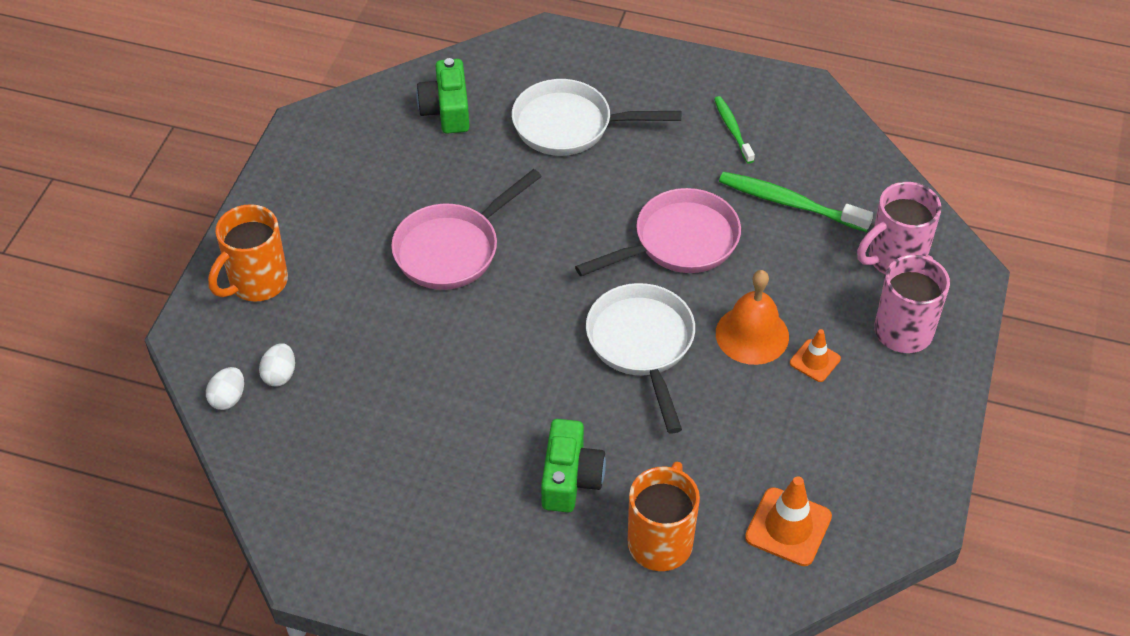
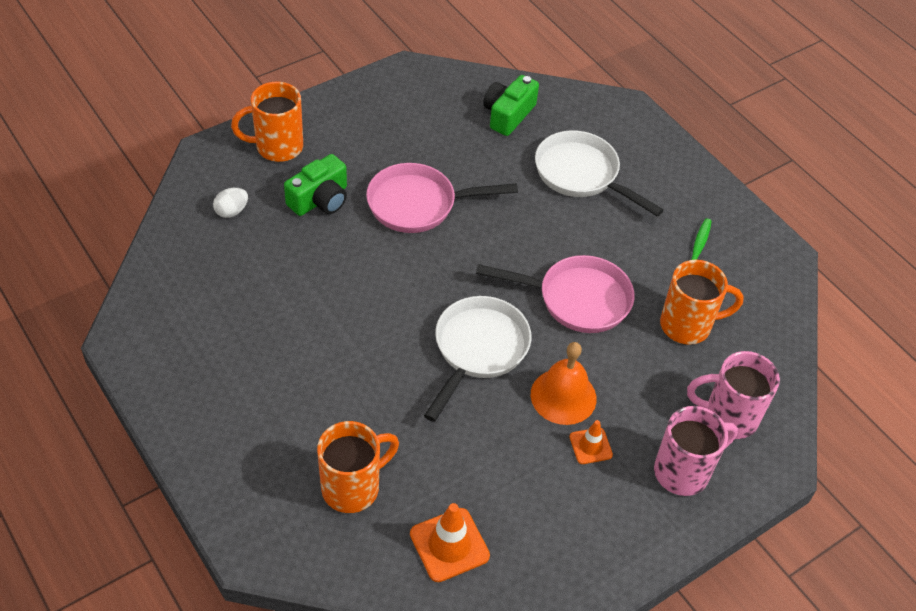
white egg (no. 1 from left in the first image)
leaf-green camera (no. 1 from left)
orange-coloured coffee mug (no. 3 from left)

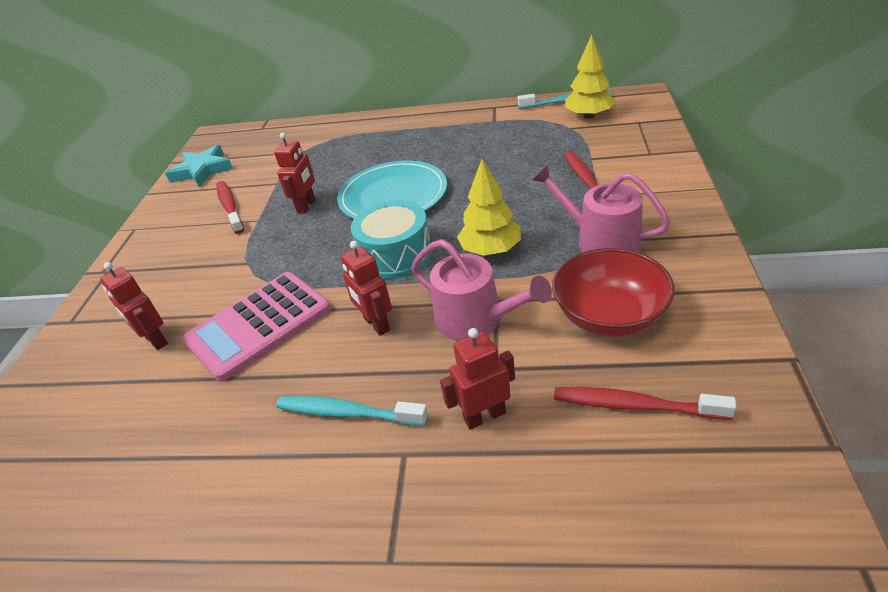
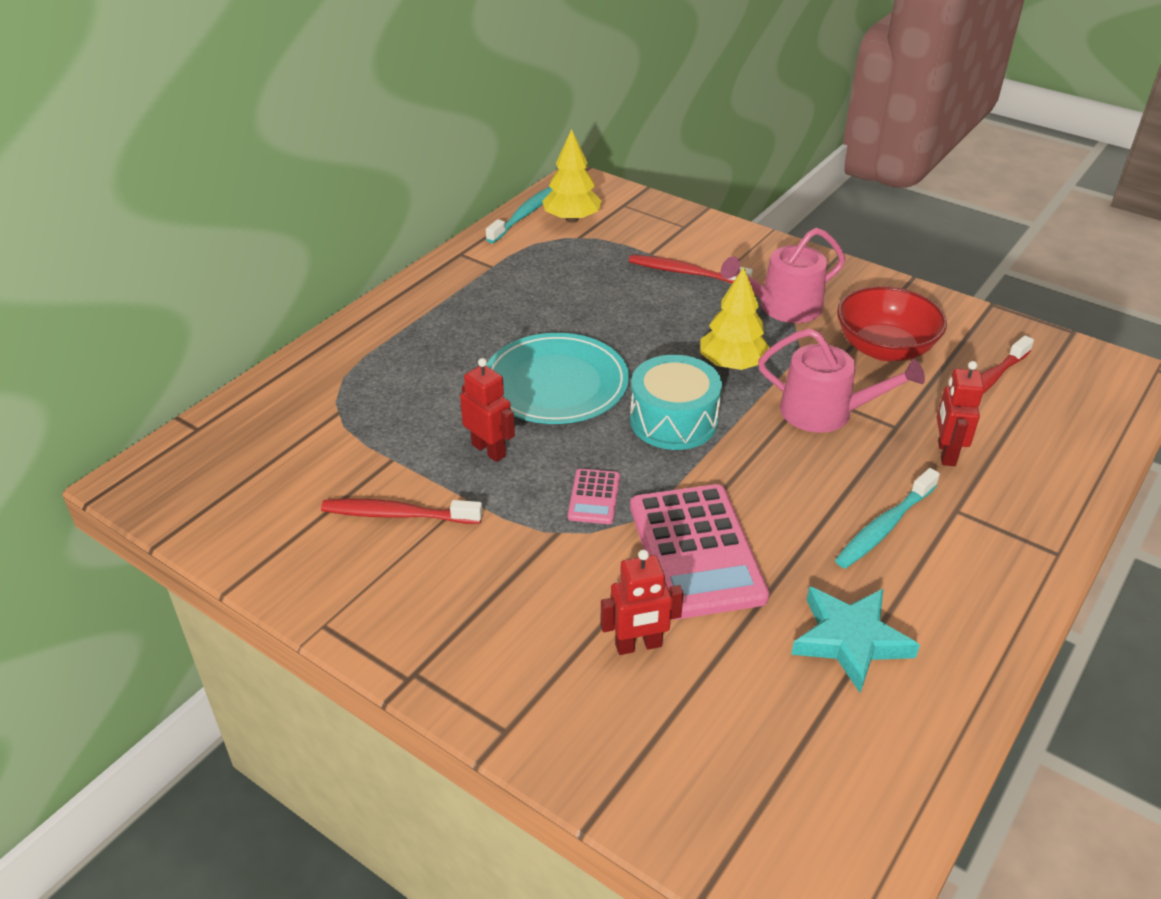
red robot (no. 3 from left in the first image)
rose-pink pocket calculator (no. 1 from left)
turquoise five-pointed star
rose-pink watering can (no. 2 from left)

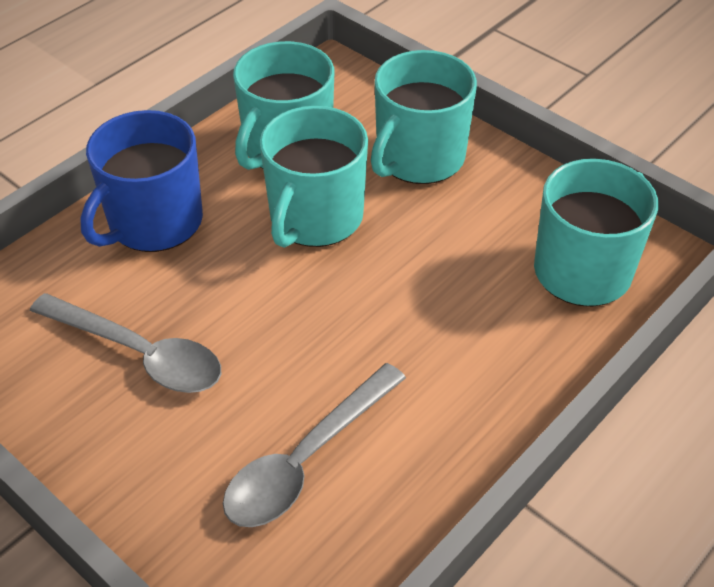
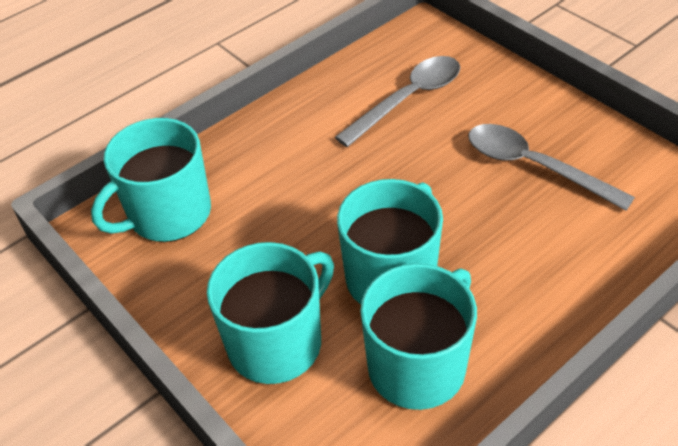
royal blue coffee mug

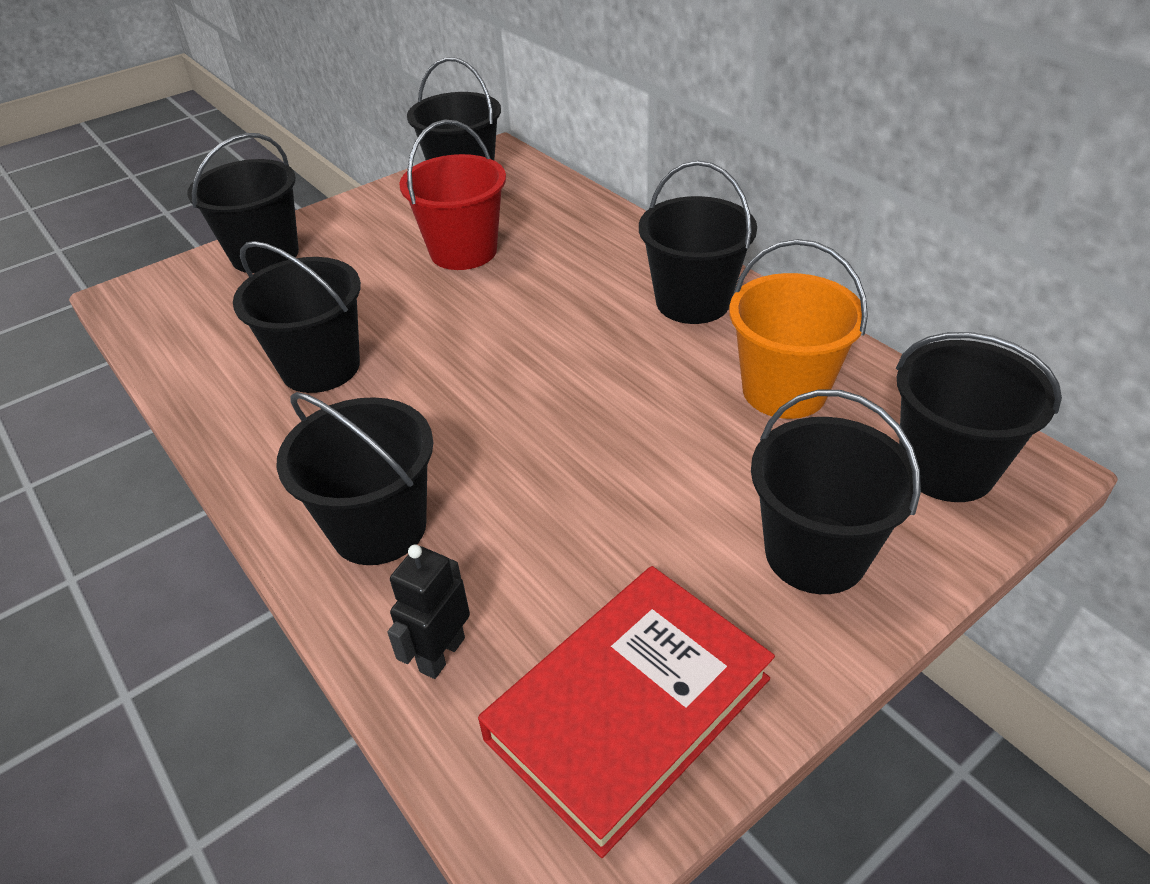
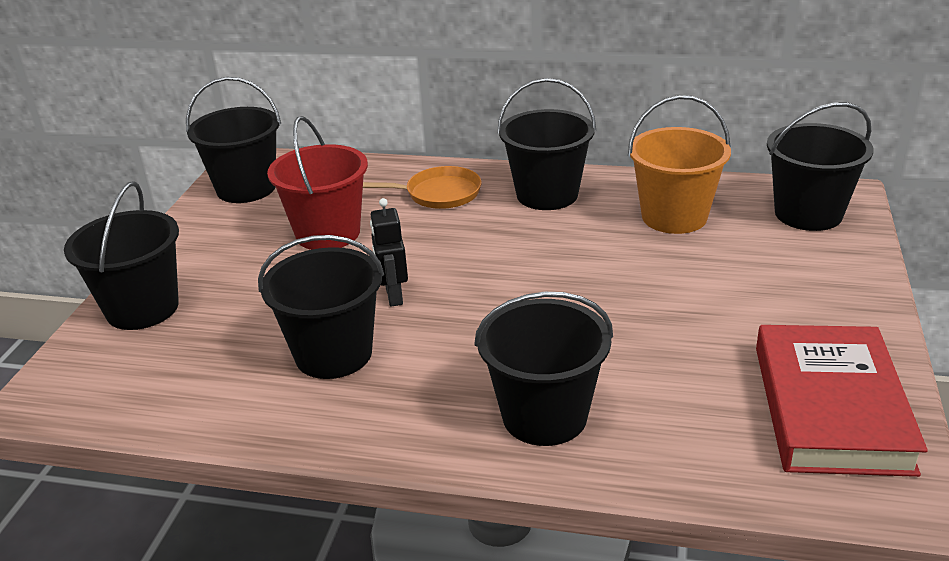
jet-black bucket (no. 6 from left in the first image)
orange-coloured frying pan
jet-black robot

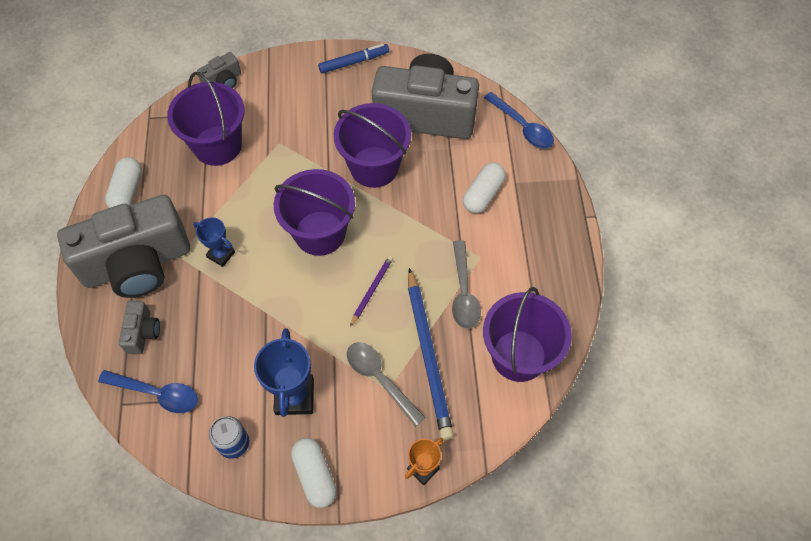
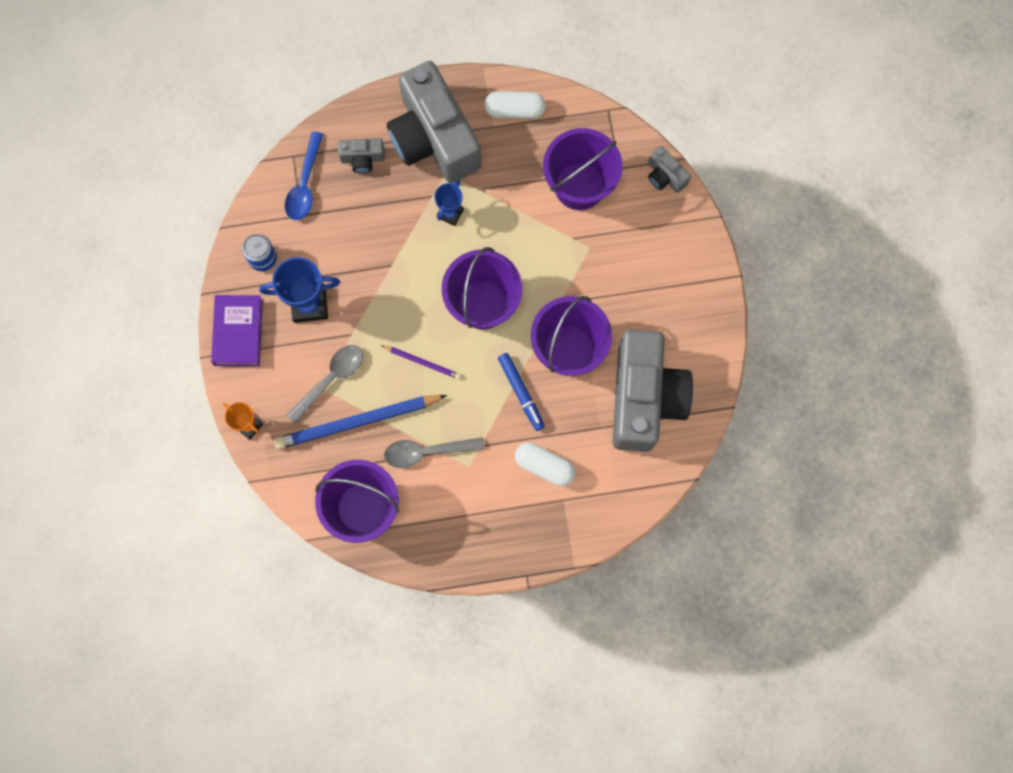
royal blue spoon (no. 2 from left in the first image)
royal blue marker pen
purple book

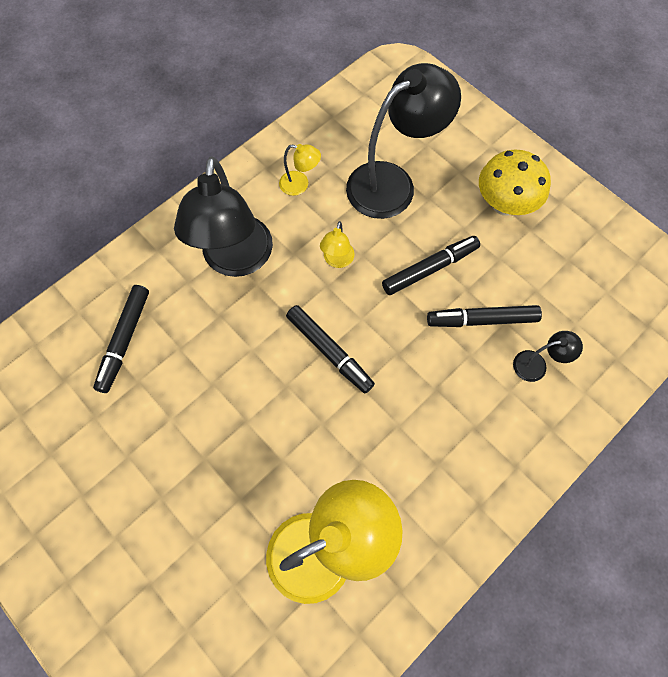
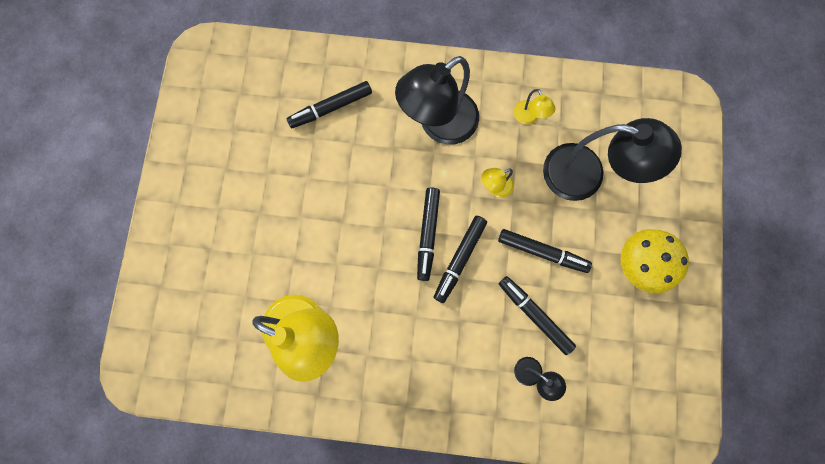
jet-black marker pen (no. 3 from left)

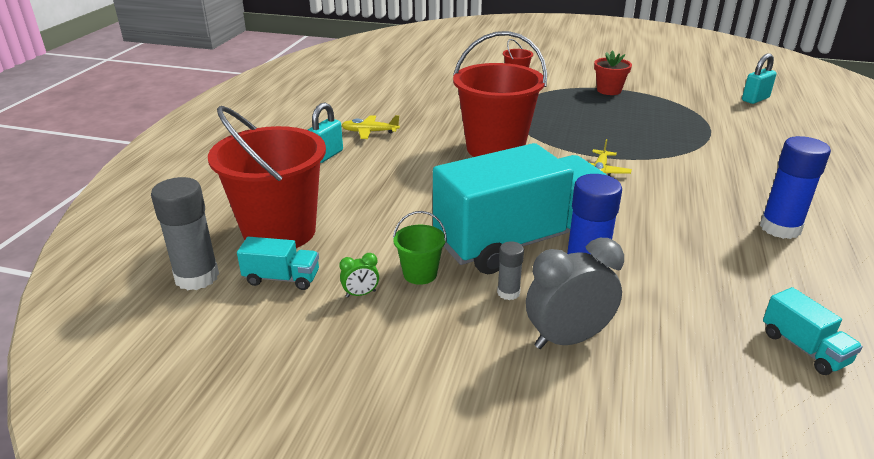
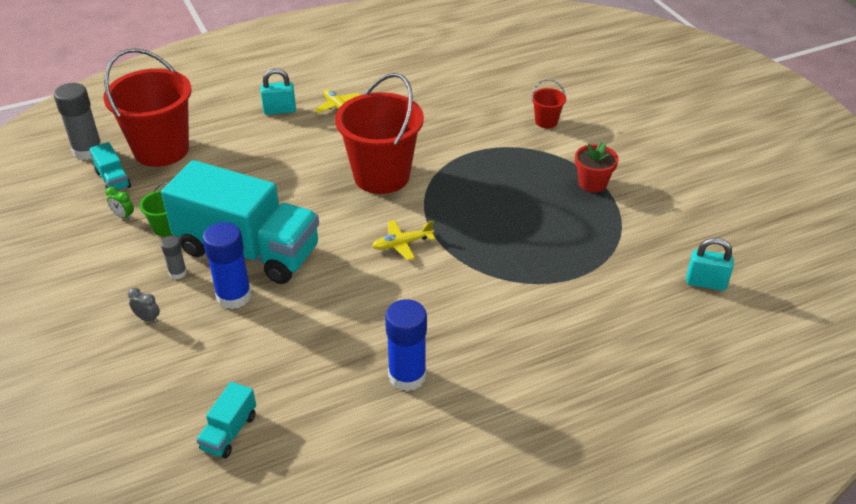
gray clock

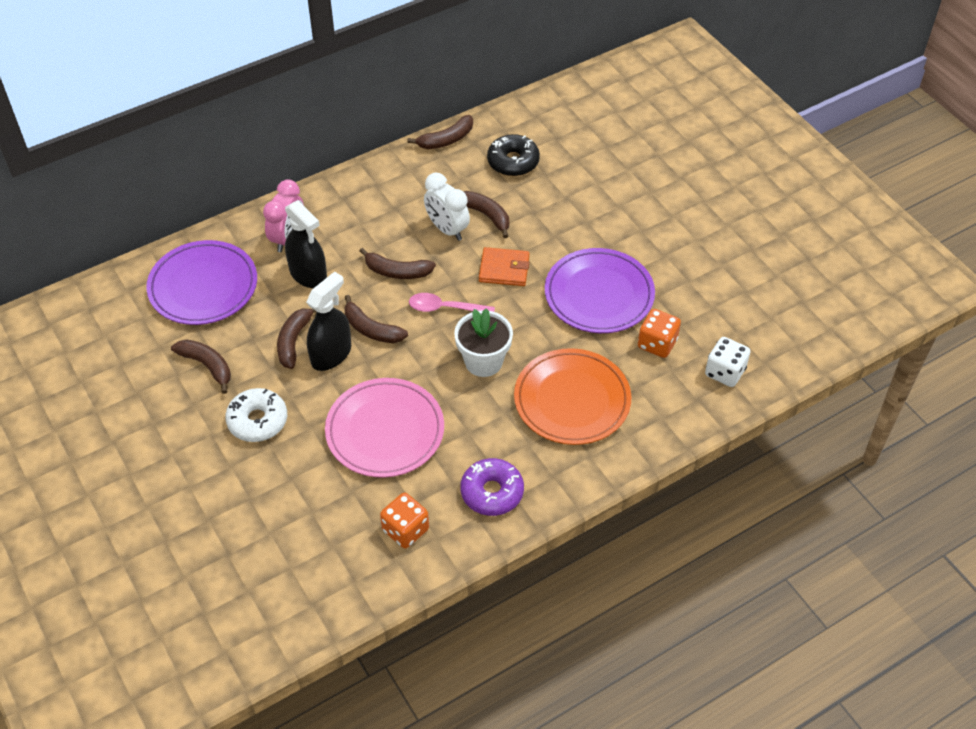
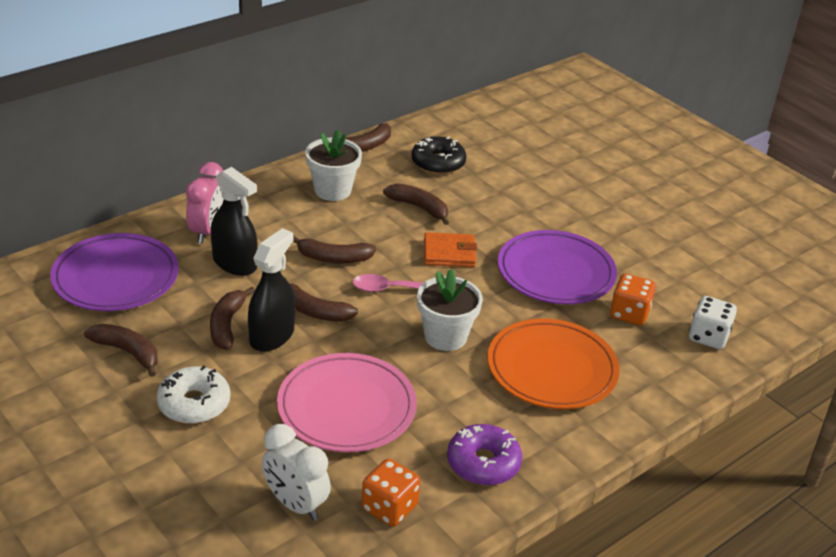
white plant pot (no. 1 from left)
white clock

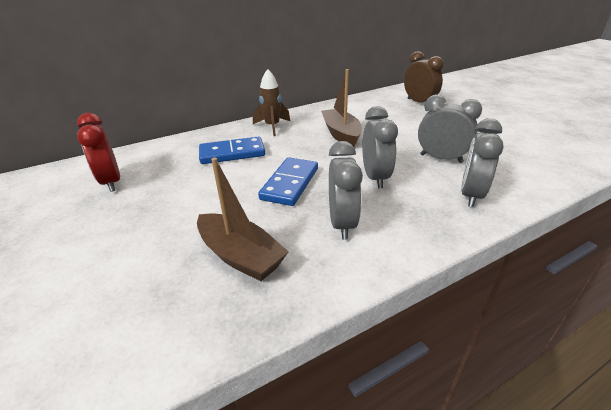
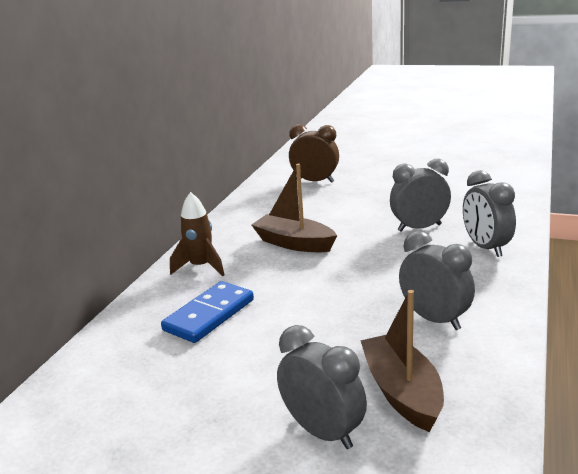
red clock
royal blue domino piece (no. 2 from left in the first image)
gray clock (no. 1 from left)
russet sailboat (no. 2 from left)

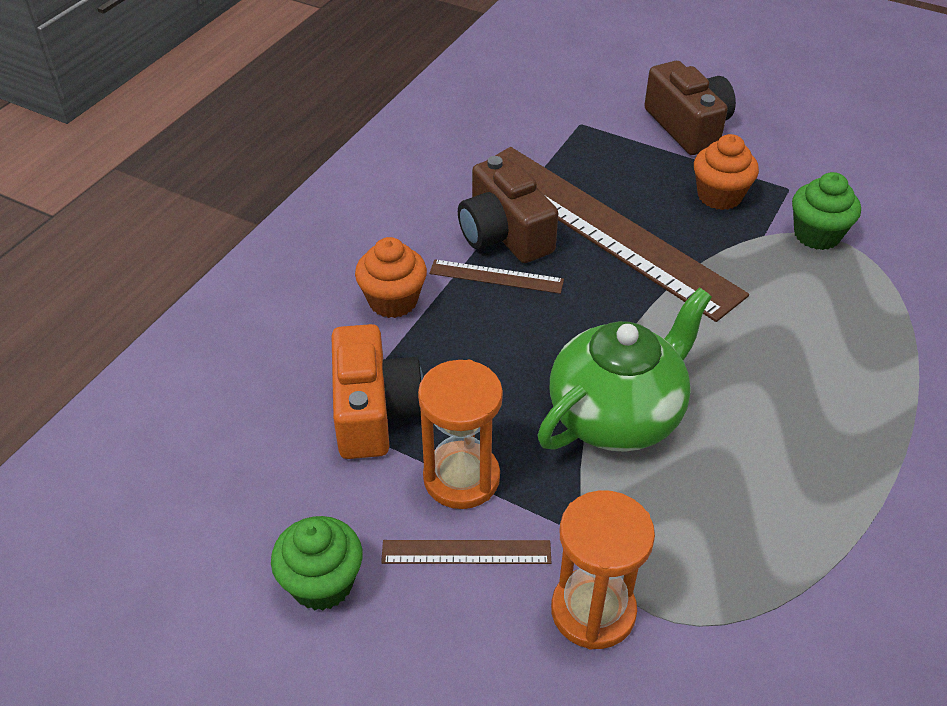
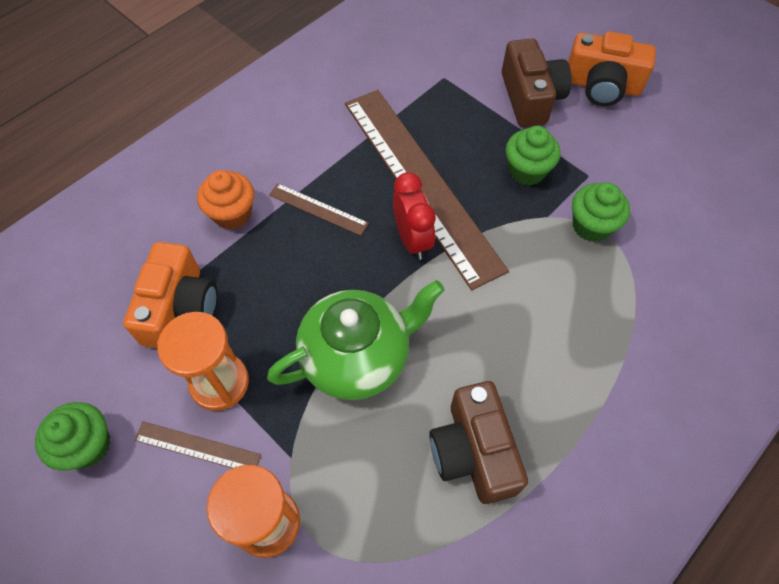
red clock
orange-coloured camera (no. 2 from left)
russet camera (no. 1 from left)
leaf-green muffin (no. 2 from left)

